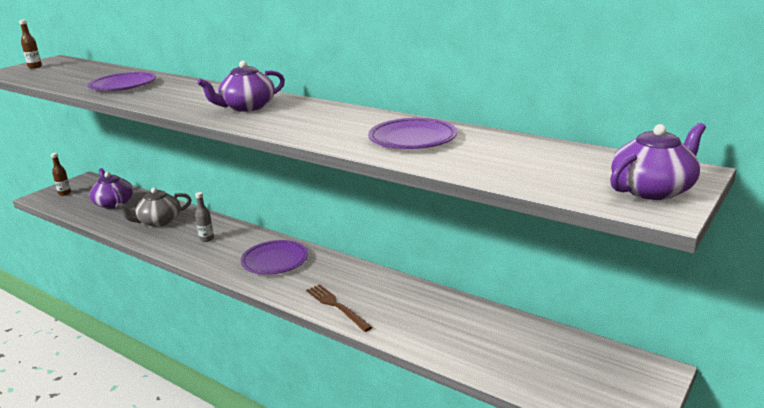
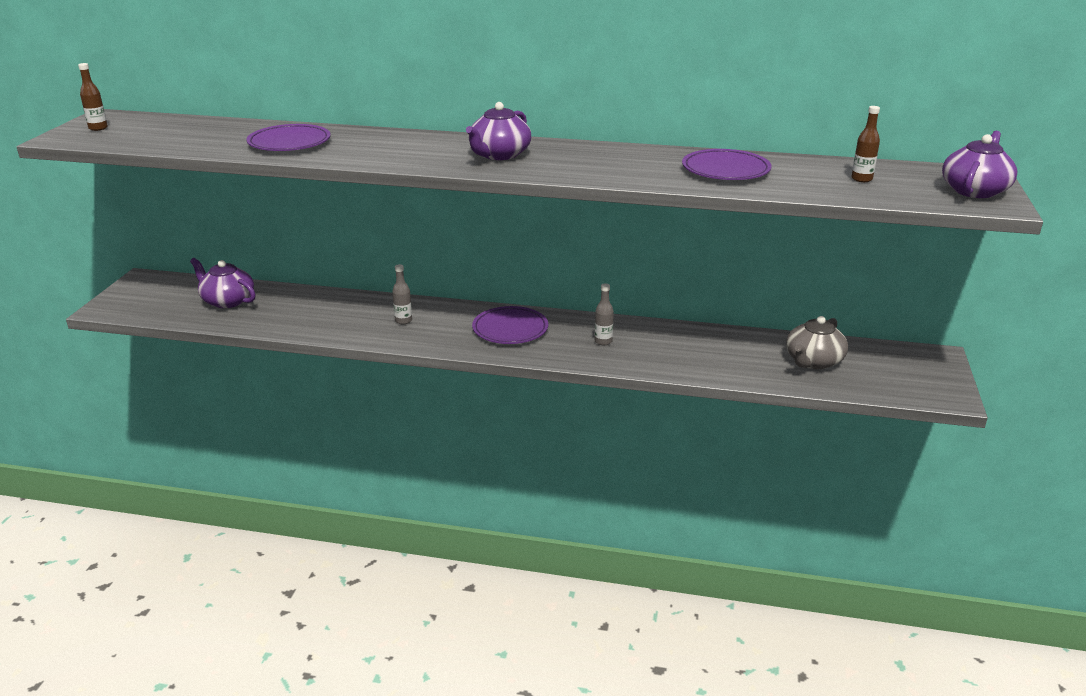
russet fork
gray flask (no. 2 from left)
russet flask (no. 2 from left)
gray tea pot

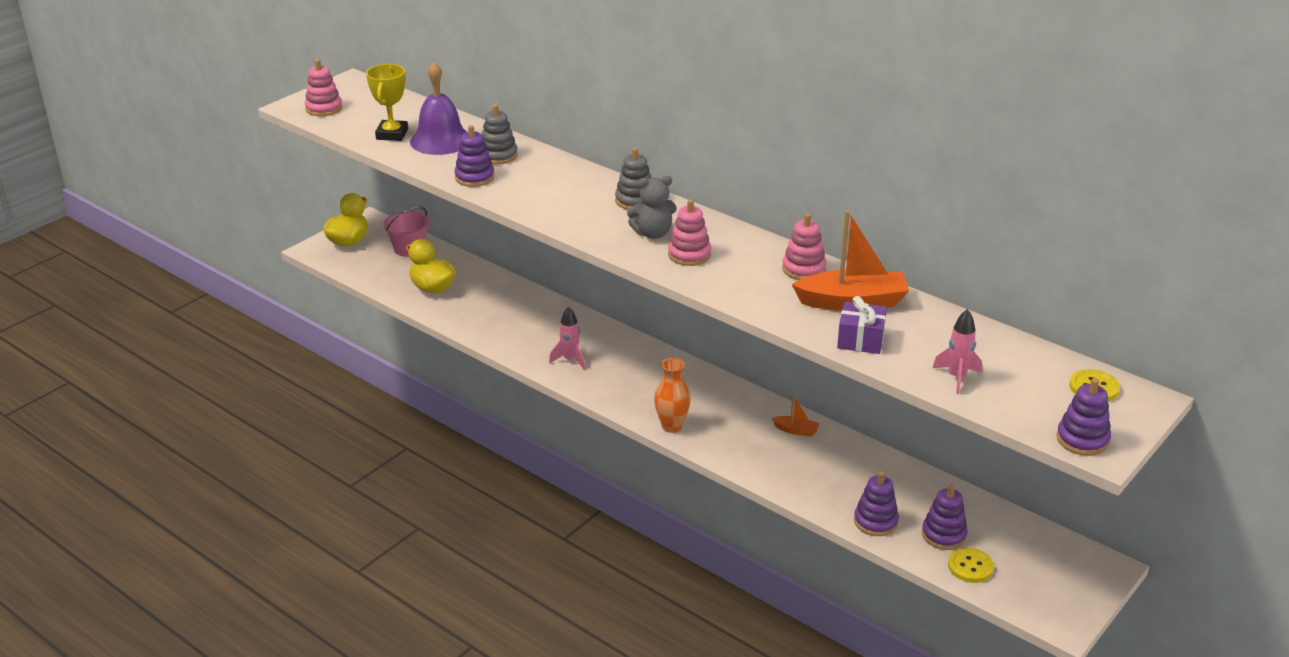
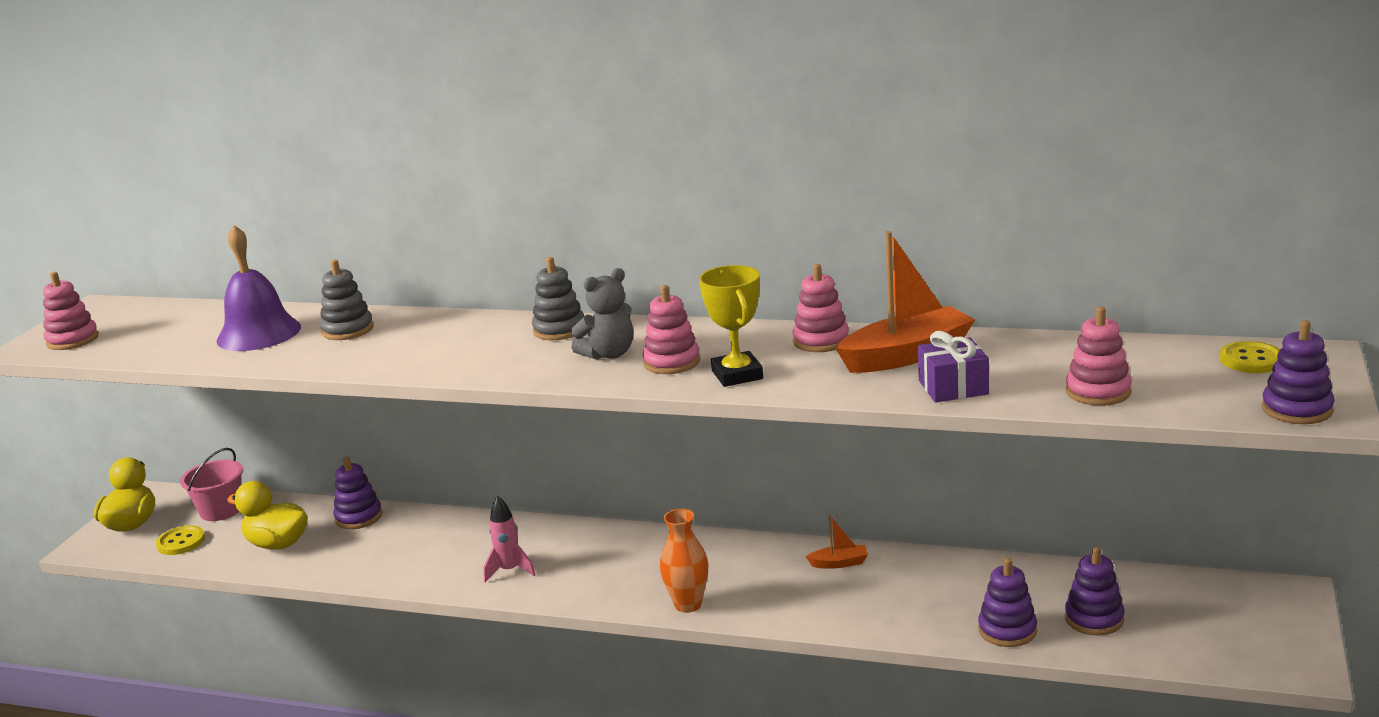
golden prize cup
purple stacking rings (no. 1 from left)
golden shirt button (no. 1 from left)
rose-pink stacking rings (no. 4 from left)

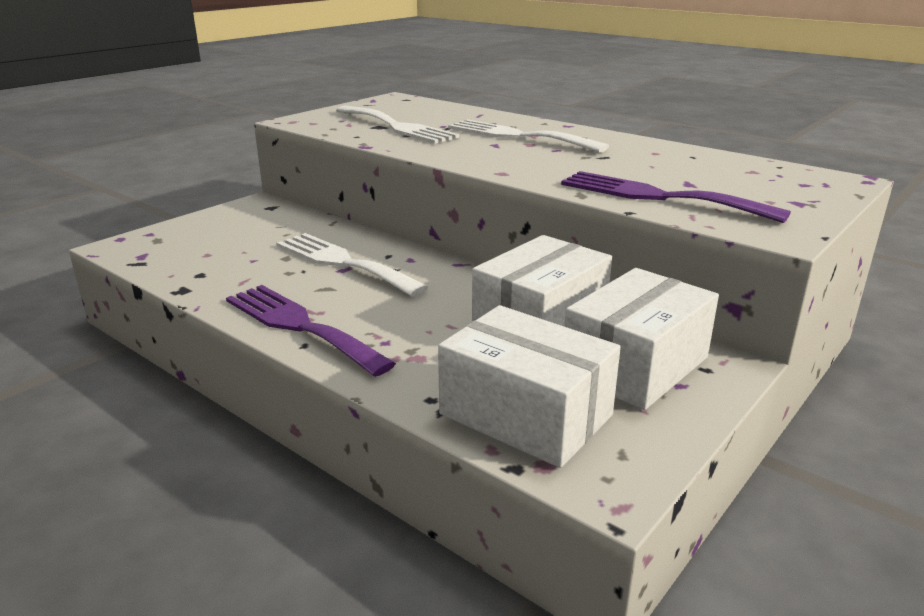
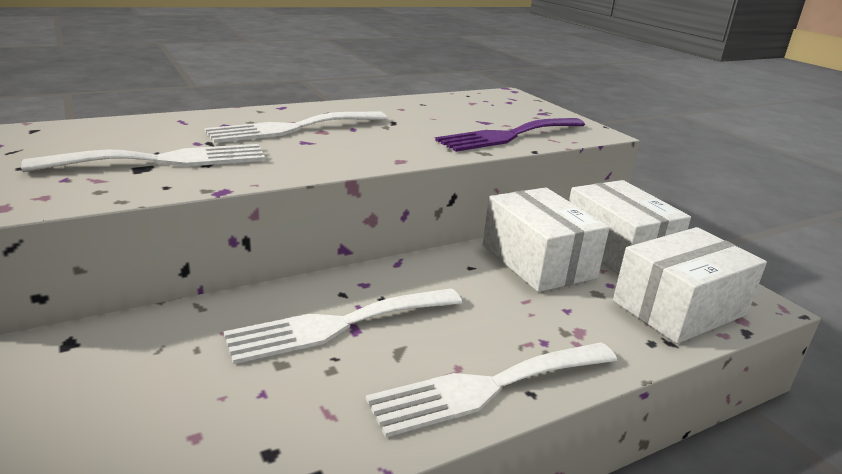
white fork (no. 4 from left)

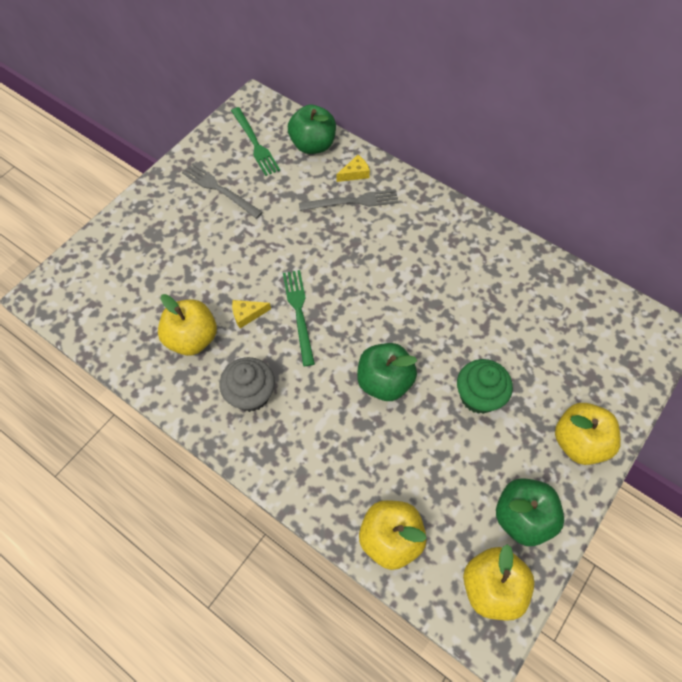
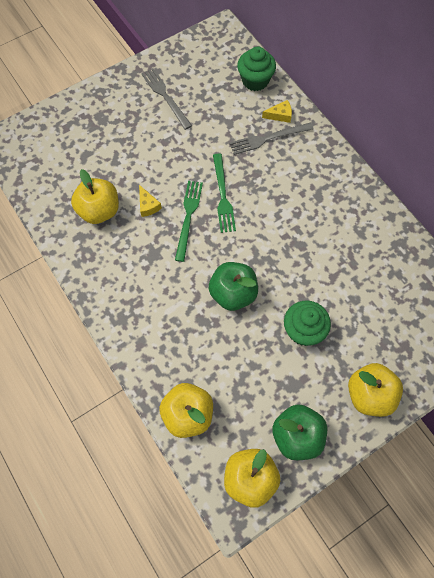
gray muffin
leaf-green fork (no. 2 from left)
leaf-green muffin (no. 1 from left)
golden piece of cheese (no. 1 from left)
gray fork (no. 2 from left)

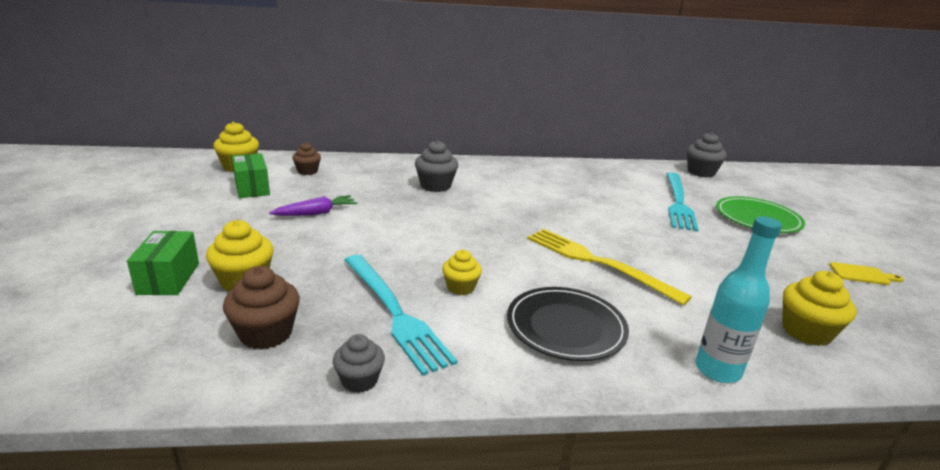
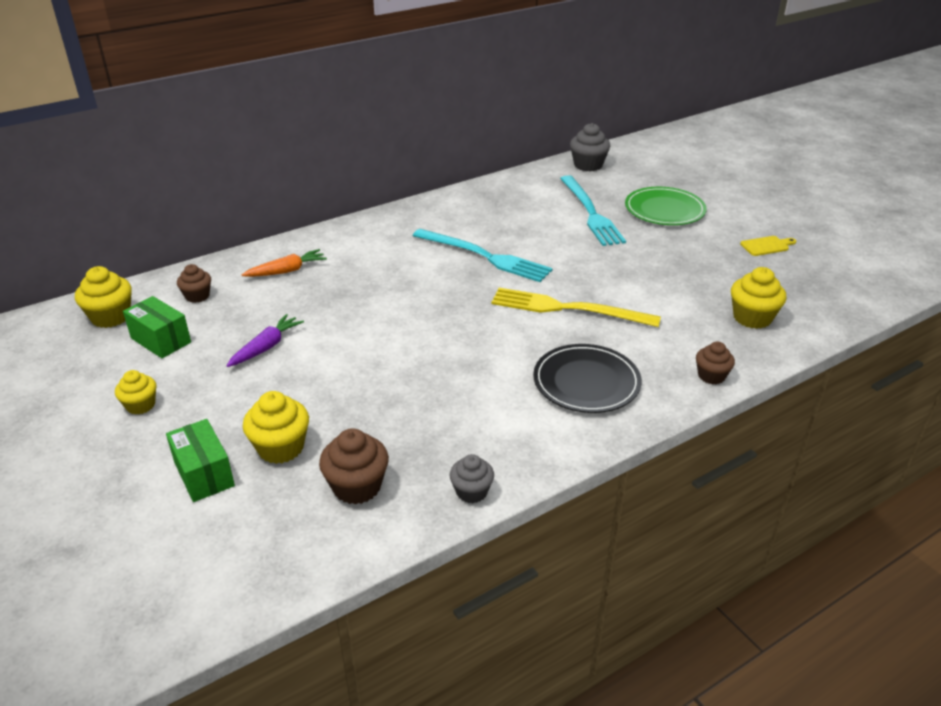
gray muffin (no. 2 from left in the first image)
orange-coloured carrot
turquoise fork (no. 1 from left)
golden muffin (no. 2 from left)
russet muffin (no. 3 from left)

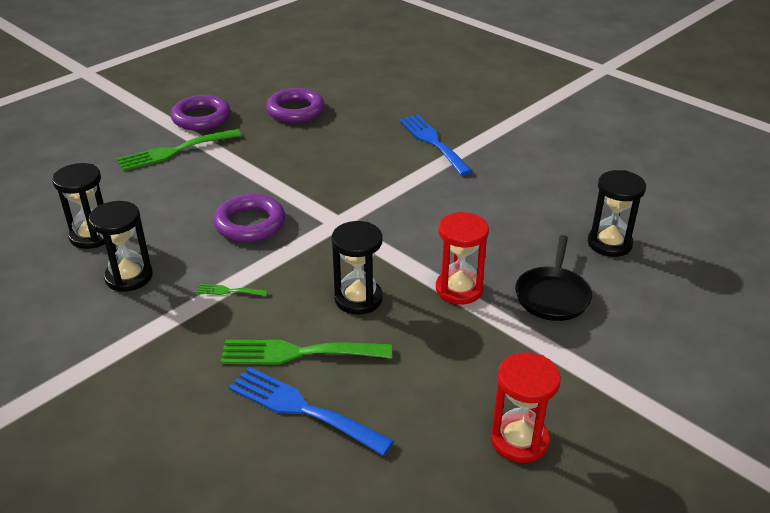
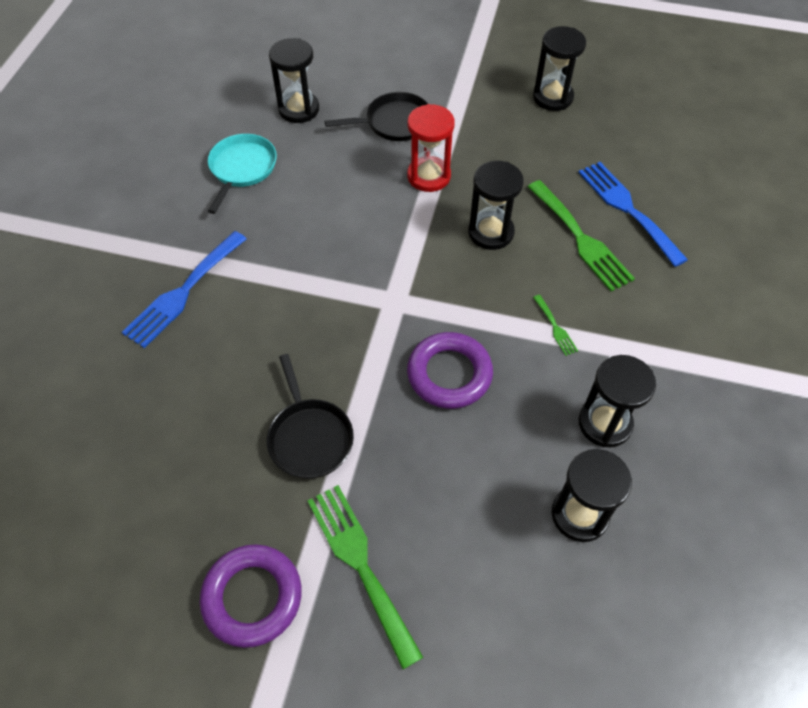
purple hoop (no. 3 from left in the first image)
turquoise frying pan
jet-black frying pan (no. 1 from left)
jet-black sandglass (no. 3 from left)
leaf-green fork (no. 1 from left)
royal blue fork (no. 2 from left)

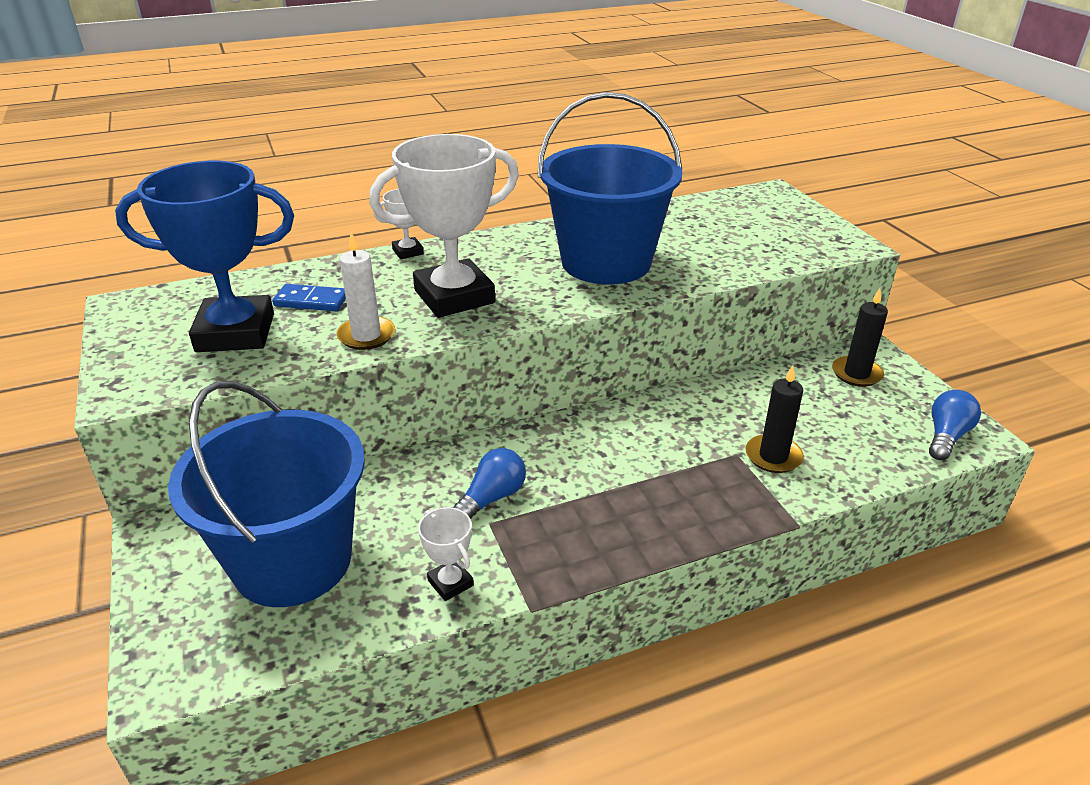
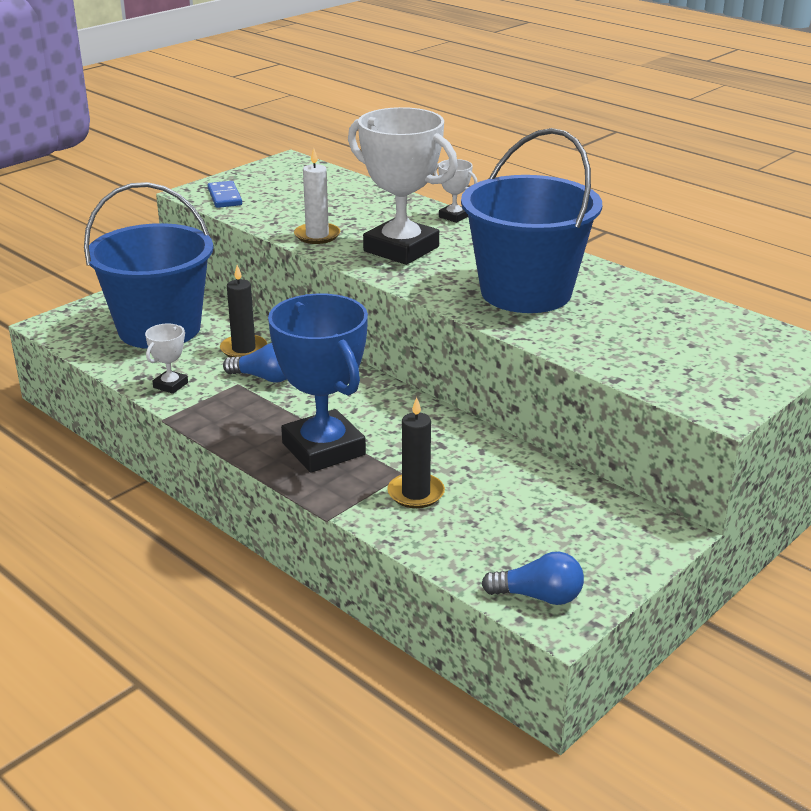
royal blue prize cup
royal blue domino piece
jet-black candle (no. 1 from left)

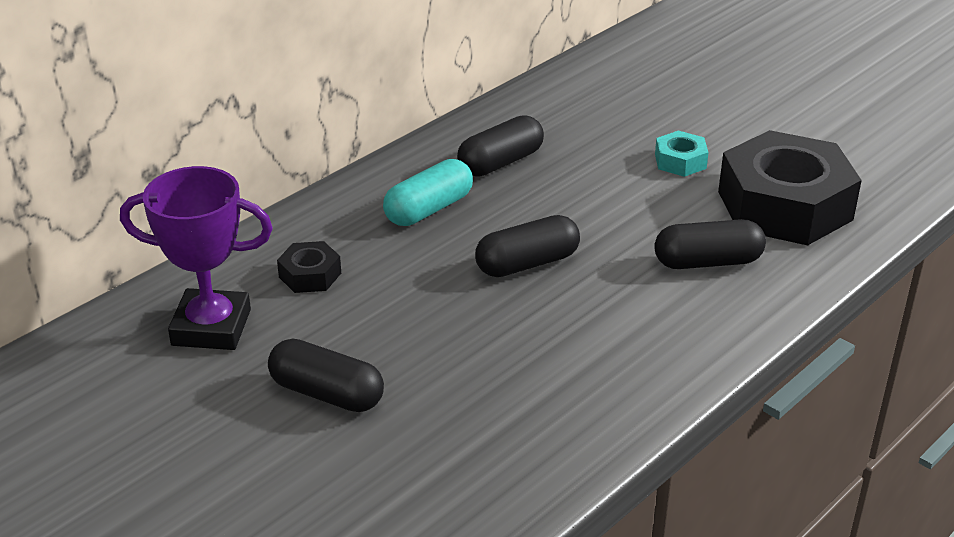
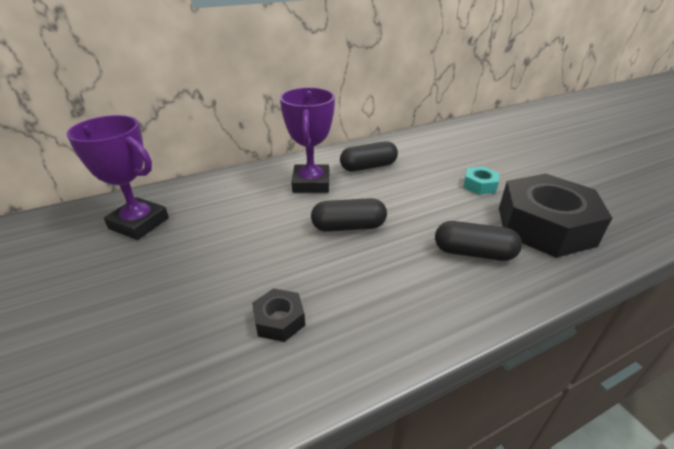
jet-black pill (no. 1 from left in the first image)
jet-black nut (no. 1 from left)
purple prize cup (no. 2 from left)

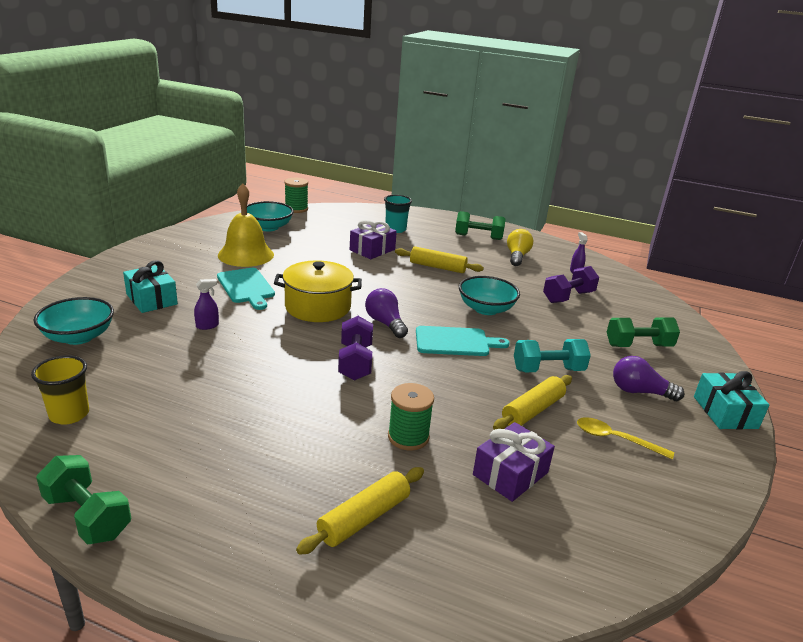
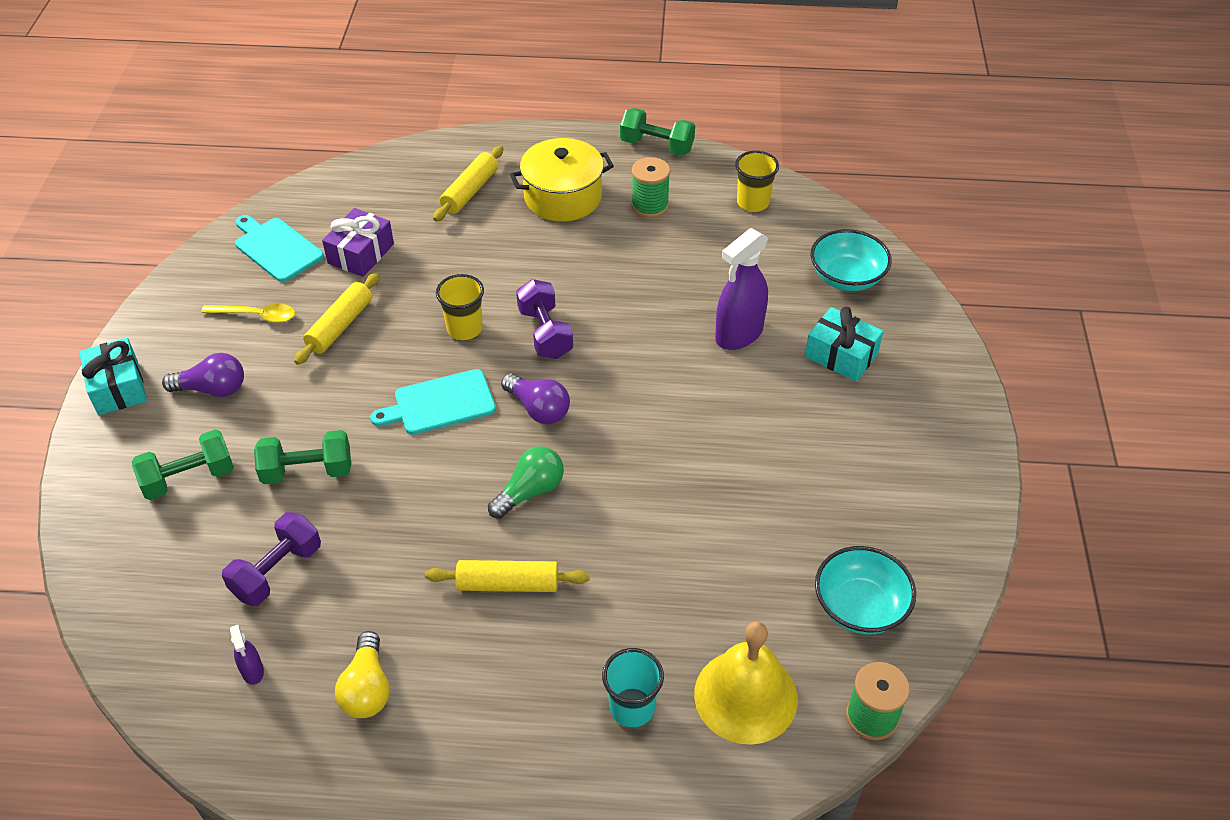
purple gift (no. 1 from left in the first image)
turquoise serving bowl (no. 3 from left in the first image)
turquoise dumbbell
golden beaker (no. 1 from left)
leaf-green light bulb
turquoise chopping board (no. 1 from left)
golden hand bell
golden pot
leaf-green spool (no. 1 from left)
leaf-green dumbbell (no. 2 from left)
purple spray bottle (no. 2 from left)

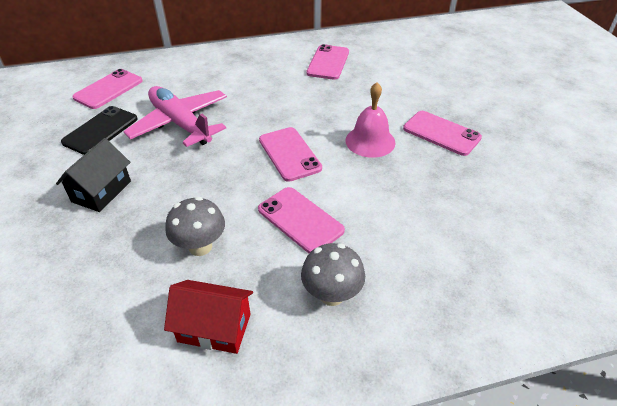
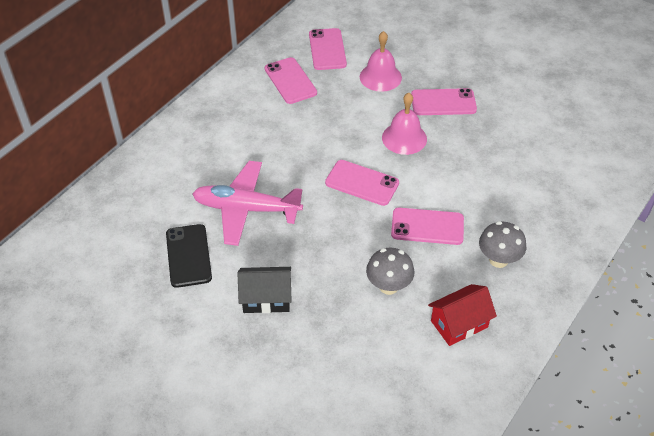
rose-pink hand bell (no. 1 from left)
rose-pink mobile phone (no. 2 from left)
jet-black cottage

